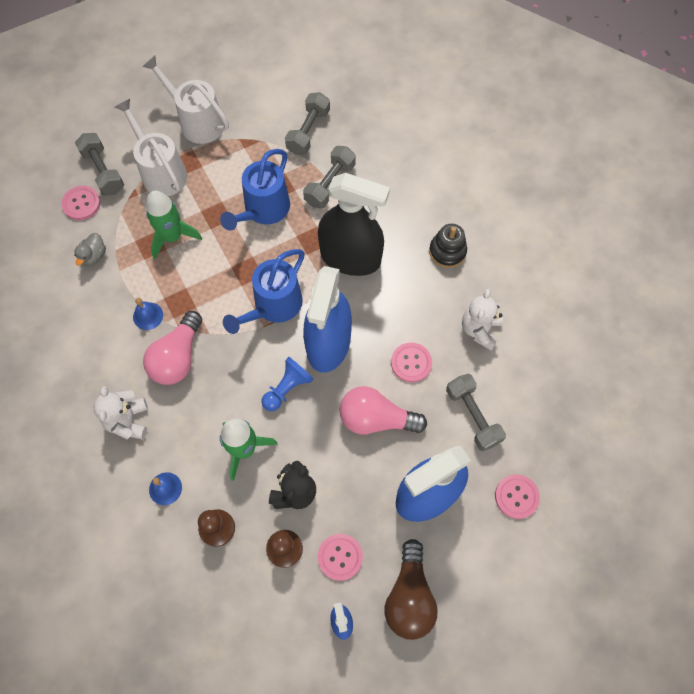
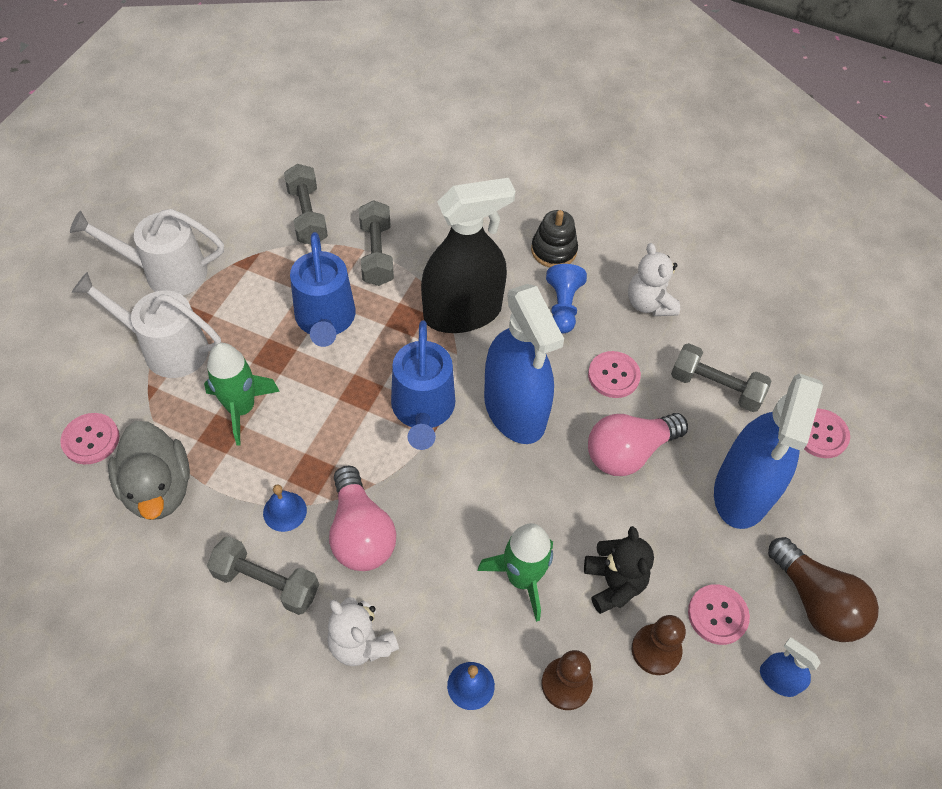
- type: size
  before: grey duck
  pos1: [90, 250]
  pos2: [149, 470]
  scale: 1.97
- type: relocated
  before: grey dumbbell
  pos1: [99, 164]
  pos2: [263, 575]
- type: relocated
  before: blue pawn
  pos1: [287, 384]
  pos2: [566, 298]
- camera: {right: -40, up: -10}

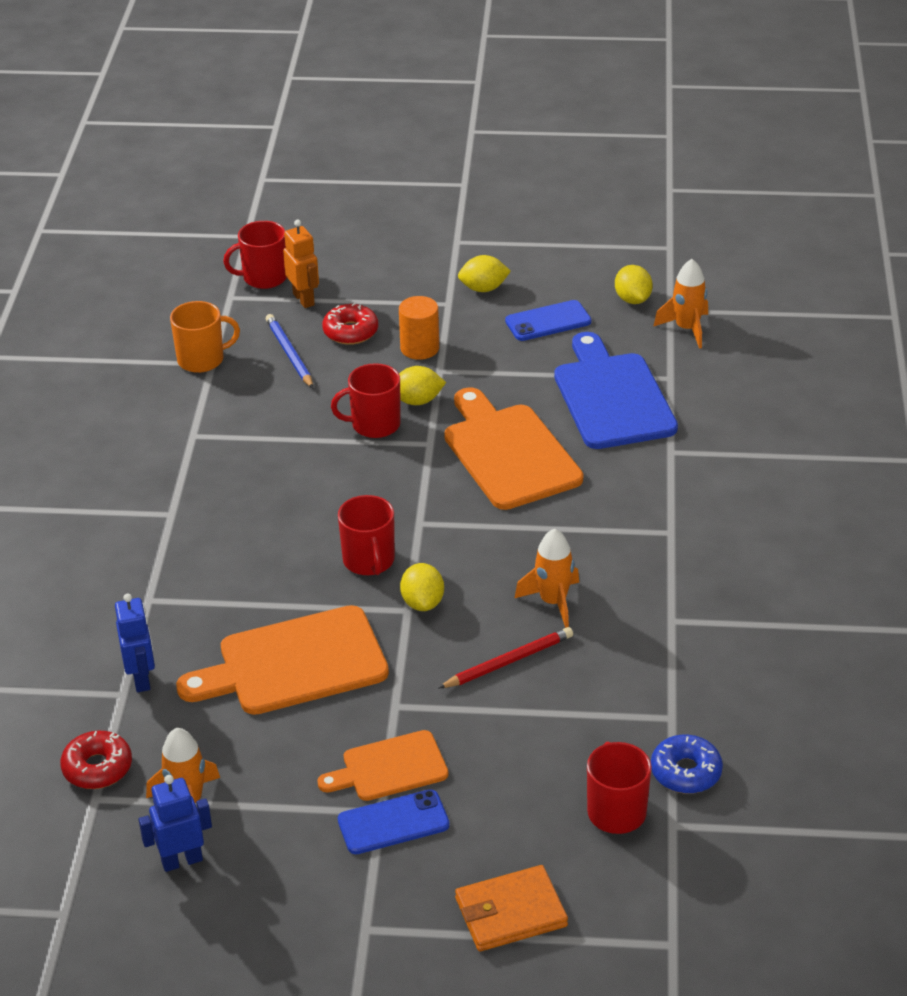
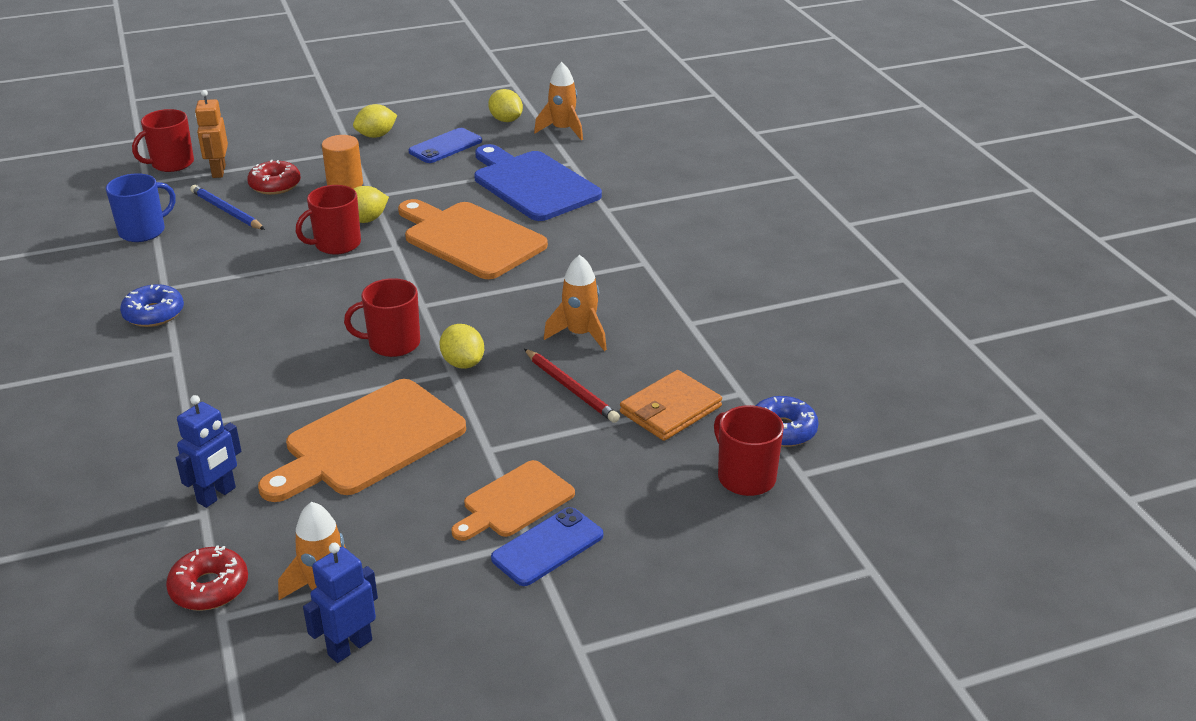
- type: spun
  before: blue robot
  pos1: [135, 643]
  pos2: [208, 451]
  turn: 75
- type: colour
  before: orange mug
  after: blue mug
  pos1: [205, 337]
  pos2: [141, 207]
- type: spun
  before: orange robot
  pos1: [301, 264]
  pos2: [211, 134]
  turn: -135
- type: spun
  before: red mug
  pos1: [366, 535]
  pos2: [382, 317]
  turn: 120
- type: spun
  before: red pencil
  pos1: [506, 657]
  pos2: [572, 386]
  turn: 105
- type: relocated
  before: orange wallet
  pos1: [511, 908]
  pos2: [671, 405]
- type: appeared
  after: blue donut
  pos2: [152, 305]
- camera: {right: -25, up: -5}

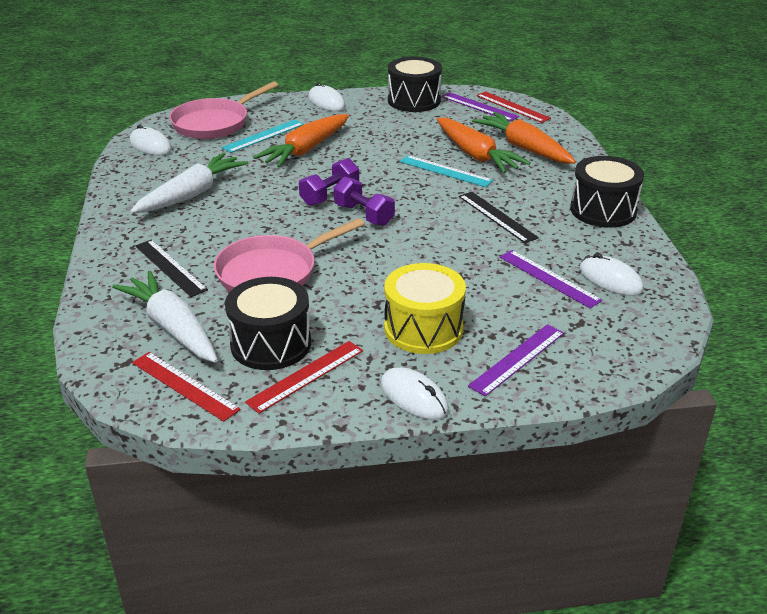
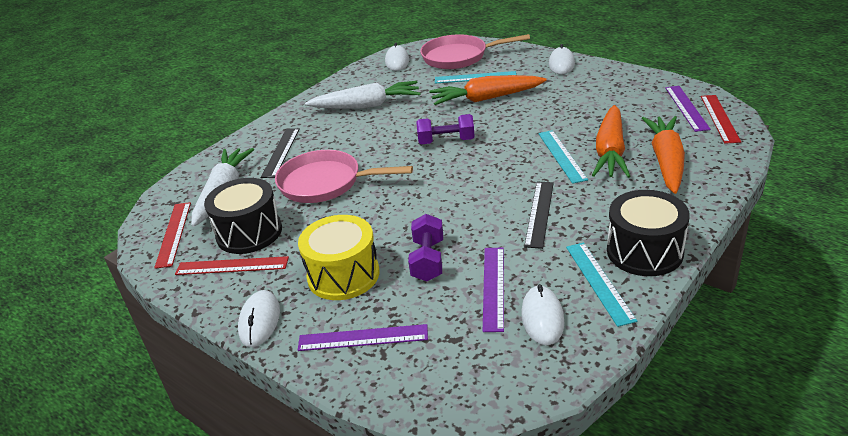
- type: relocated
  before: purple dumbbell
  pos1: [364, 201]
  pos2: [425, 248]
- type: missing
  before: black drum
  pos1: [415, 84]
- type: appeared
  after: turquoise ruler
  pos2: [601, 285]
- camera: {right: 50, up: 0}

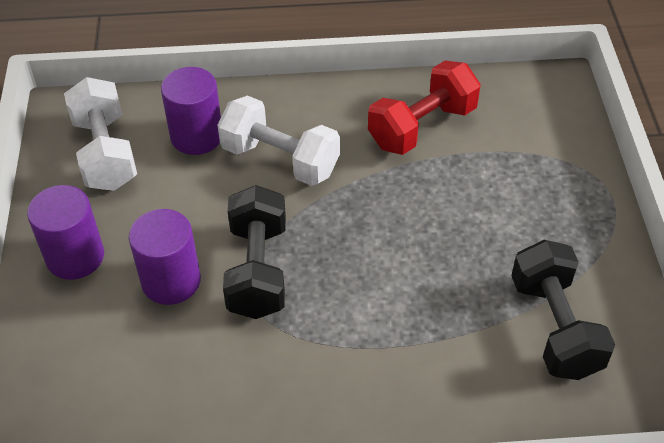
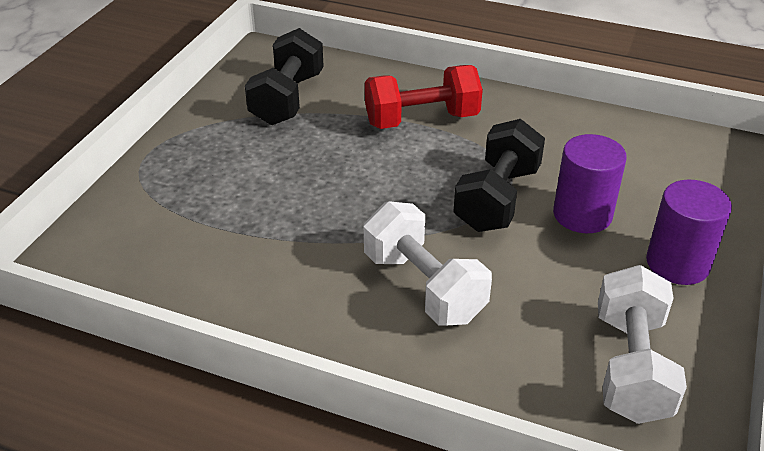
- type: missing
  before: purple cylinder
  pos1: [191, 111]
- type: relocated
  before: red dumbbell
  pos1: [424, 108]
  pos2: [424, 97]
- camera: {right: -155, up: -10}

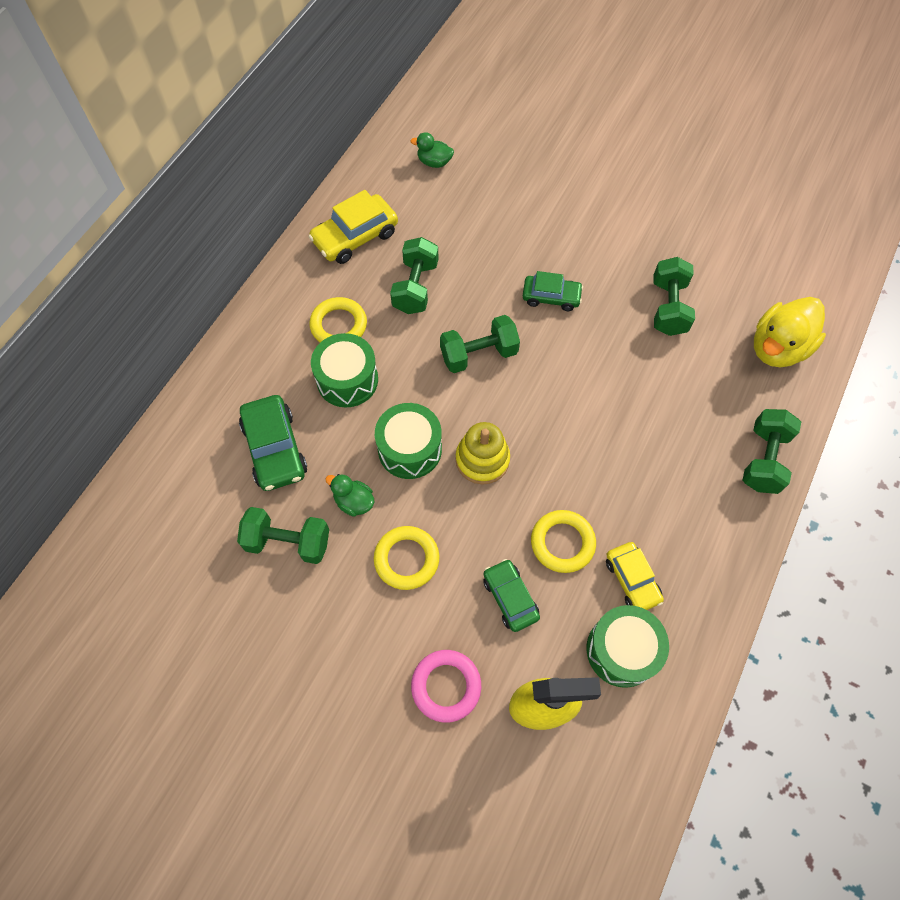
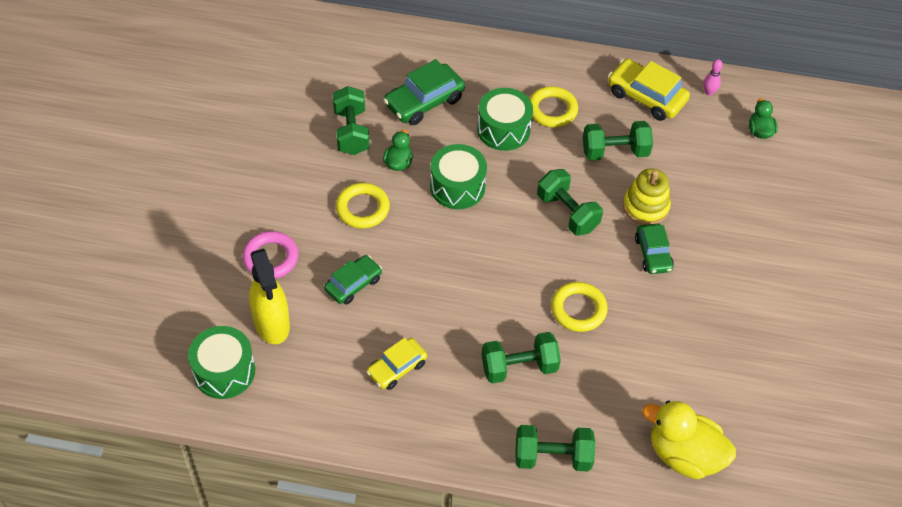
- type: relocated
  before: yellow stacking toy
  pos1: [483, 453]
  pos2: [647, 196]
- type: relocated
  before: yellow ring
  pos1: [563, 541]
  pos2: [579, 307]
- type: relocated
  before: green drum
  pos1: [627, 646]
  pos2: [221, 362]
- type: relocated
  before: green dumbbell
  pos1: [674, 296]
  pos2: [521, 357]
- type: appeared
  after: pink bowling pin
  pos2: [713, 77]
- camera: {right: 70, up: -10}

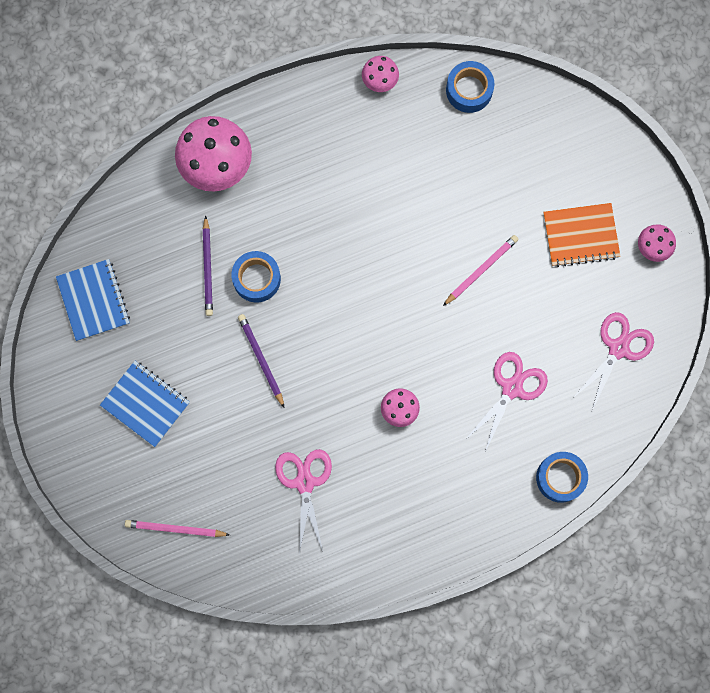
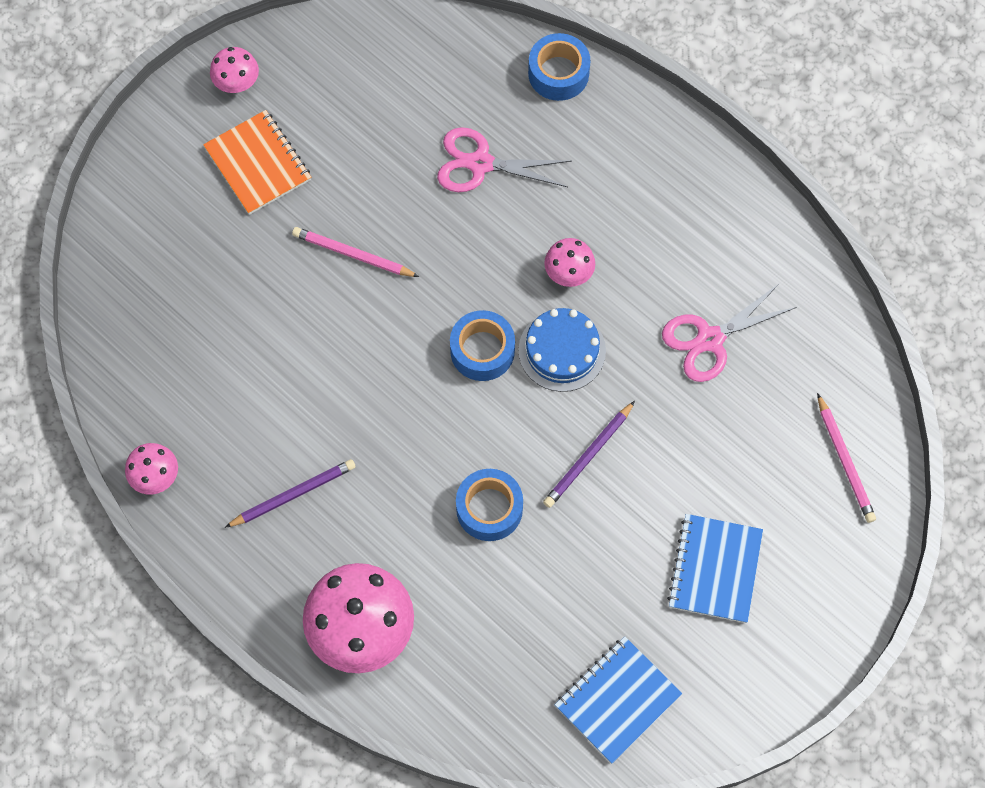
- type: relocated
  before: purple pencil
  pos1: [207, 265]
  pos2: [290, 493]
- type: relocated
  before: blue tape
  pos1: [470, 87]
  pos2: [482, 345]
- type: missing
  before: pink scissors
  pos1: [613, 361]
- type: appeared
  after: blue cake
  pos2: [562, 350]
- camera: {right: -115, up: -10}

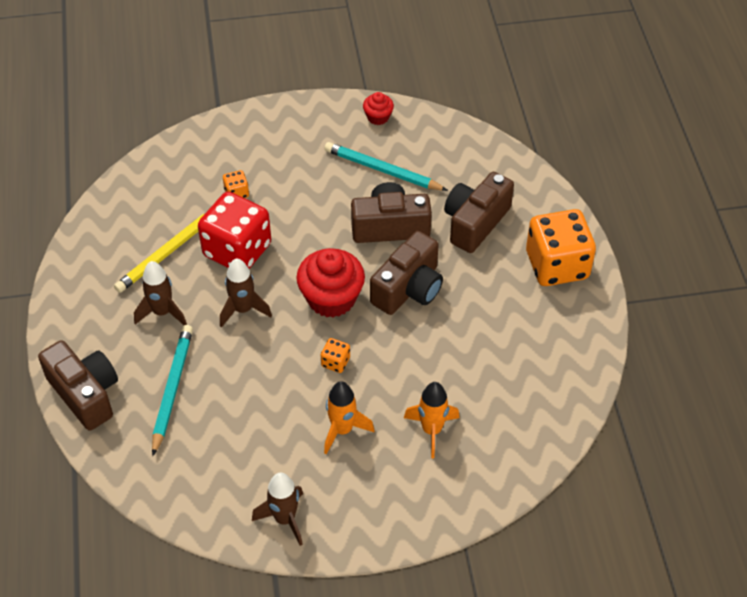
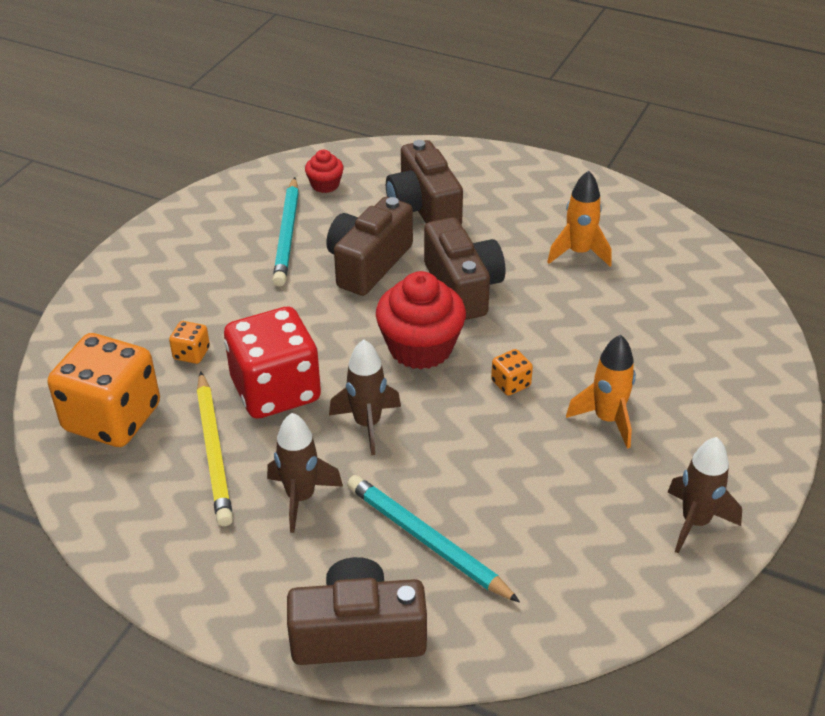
- type: spun
  before: turquoise pencil
  pos1: [386, 166]
  pos2: [285, 231]
  turn: -60
- type: relocated
  before: red cupcake
  pos1: [378, 108]
  pos2: [324, 171]
- type: relocated
  before: orange rocket
  pos1: [432, 420]
  pos2: [579, 218]
- type: relocated
  before: orange dice
  pos1: [561, 247]
  pos2: [104, 390]
- camera: {right: -55, up: -10}

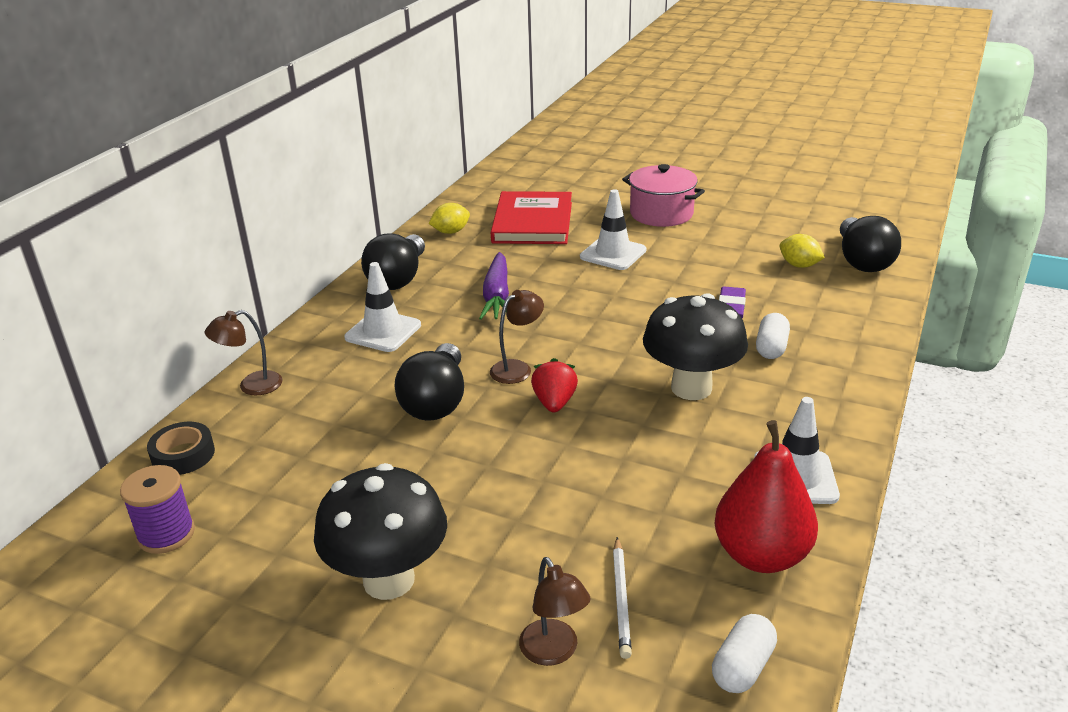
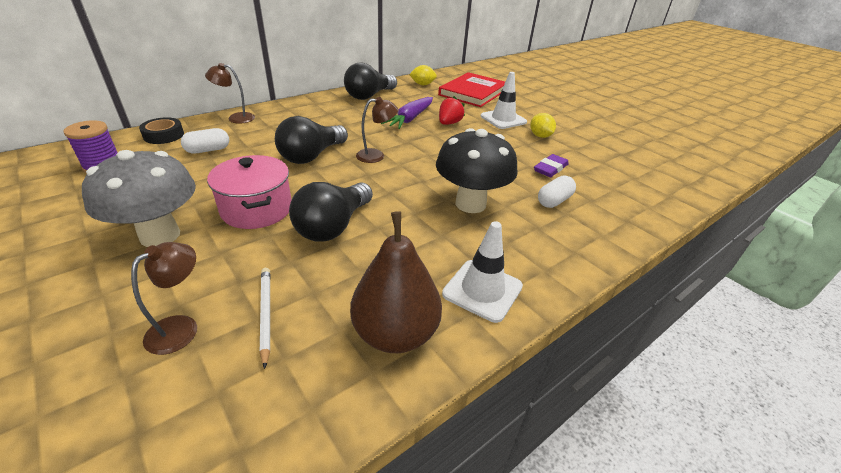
- type: colour
  before: black mushroom
  after: grey mushroom
  pos1: [380, 531]
  pos2: [139, 198]
- type: missing
  before: white traffic cone
  pos1: [382, 307]
- type: spun
  before: brown lamp
  pos1: [555, 611]
  pos2: [164, 298]
  turn: -150
- type: relocated
  before: red strawberry
  pos1: [554, 385]
  pos2: [452, 110]
- type: spun
  before: white pencil
  pos1: [622, 598]
  pos2: [265, 318]
  turn: 135
- type: relocated
  before: pink pot
  pos1: [663, 195]
  pos2: [249, 192]
- type: relocated
  before: white capsule
  pos1: [744, 653]
  pos2: [205, 141]
- type: colour
  before: red pear
  after: brown pear
  pos1: [766, 496]
  pos2: [396, 282]
- type: relocated
  before: yellow lemon
  pos1: [802, 251]
  pos2: [543, 125]
- type: relocated
  before: black light bulb
  pos1: [870, 244]
  pos2: [331, 212]
- camera: {right: 25, up: 5}

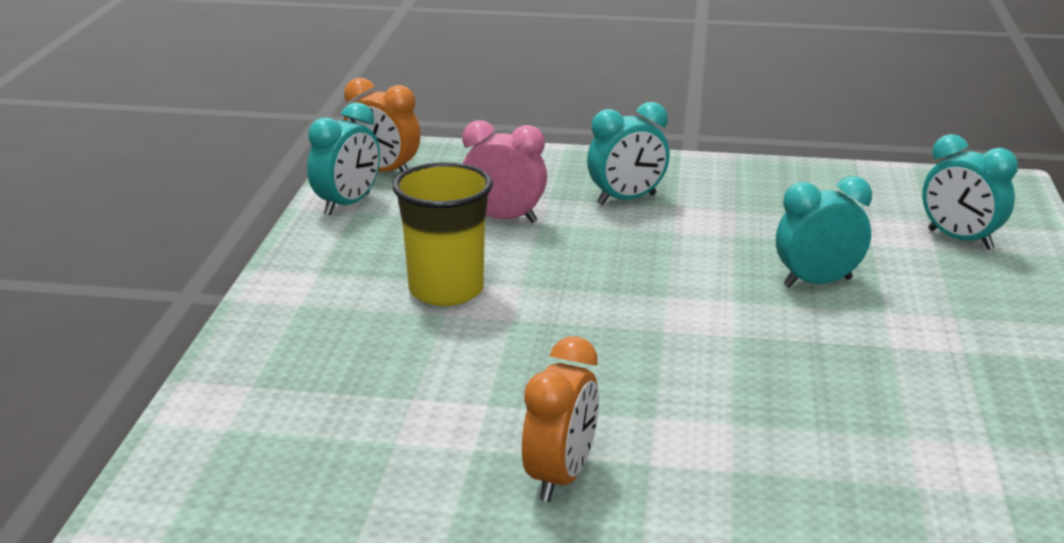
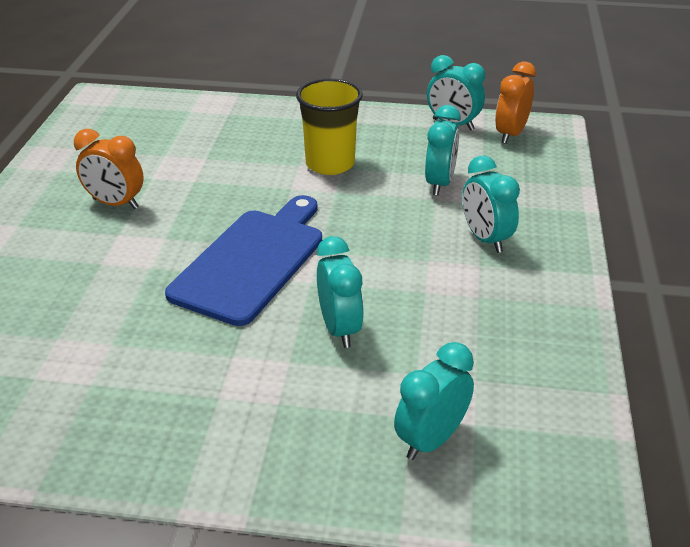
- type: colour
  before: pink clock
  after: turquoise clock
  pos1: [504, 171]
  pos2: [443, 150]
- type: appeared
  after: blue cutting board
  pos2: [243, 260]
- camera: {right: 90, up: 10}

